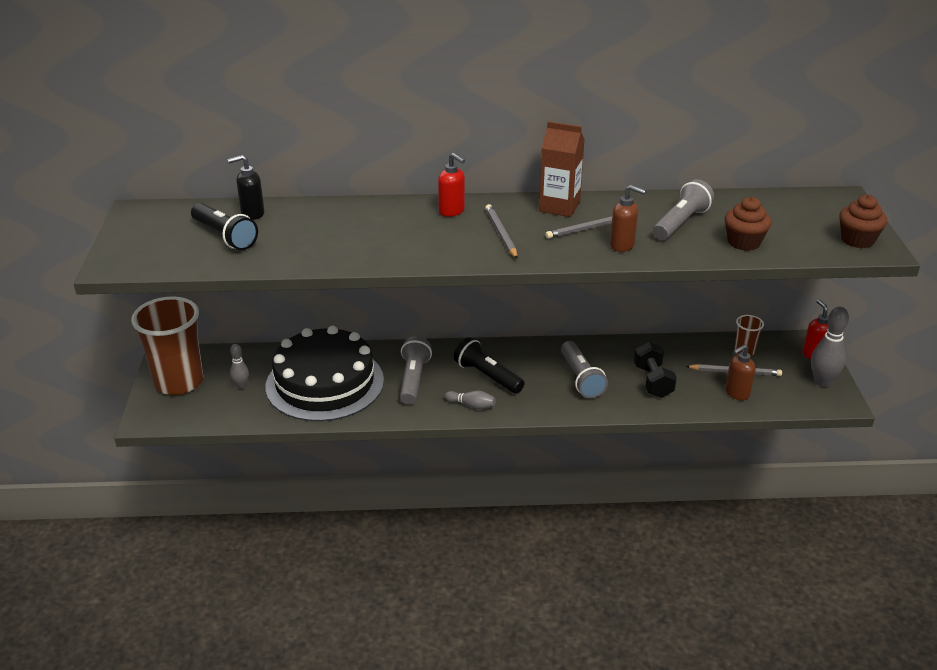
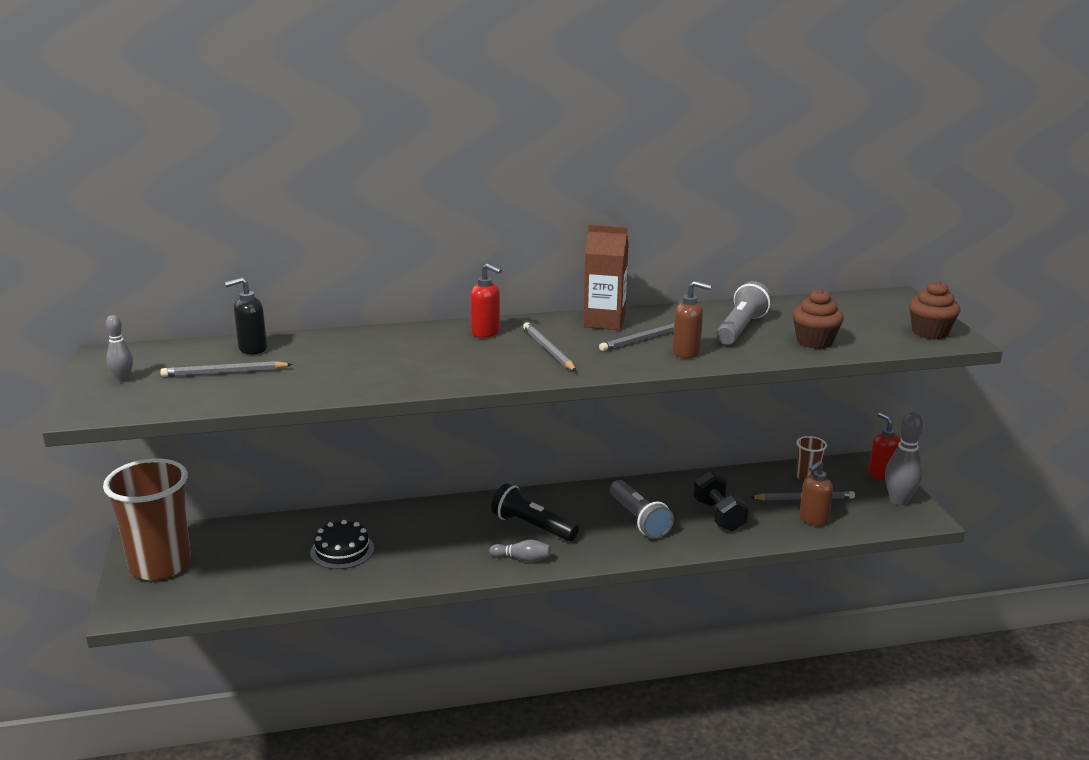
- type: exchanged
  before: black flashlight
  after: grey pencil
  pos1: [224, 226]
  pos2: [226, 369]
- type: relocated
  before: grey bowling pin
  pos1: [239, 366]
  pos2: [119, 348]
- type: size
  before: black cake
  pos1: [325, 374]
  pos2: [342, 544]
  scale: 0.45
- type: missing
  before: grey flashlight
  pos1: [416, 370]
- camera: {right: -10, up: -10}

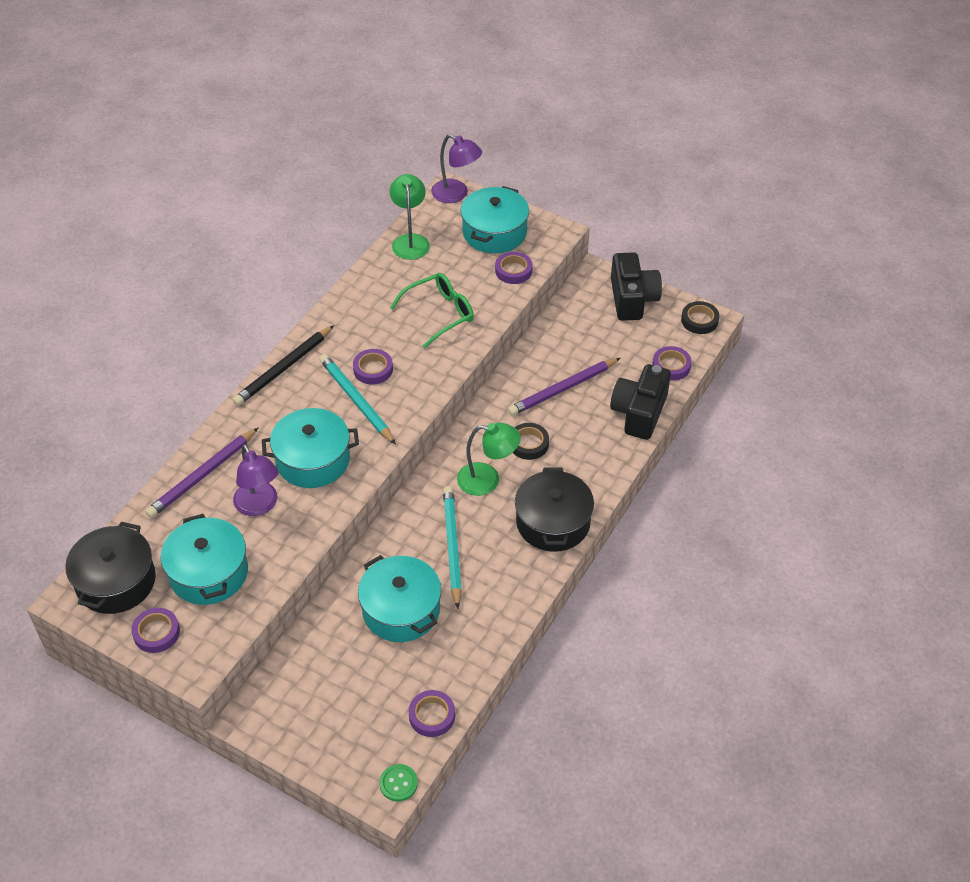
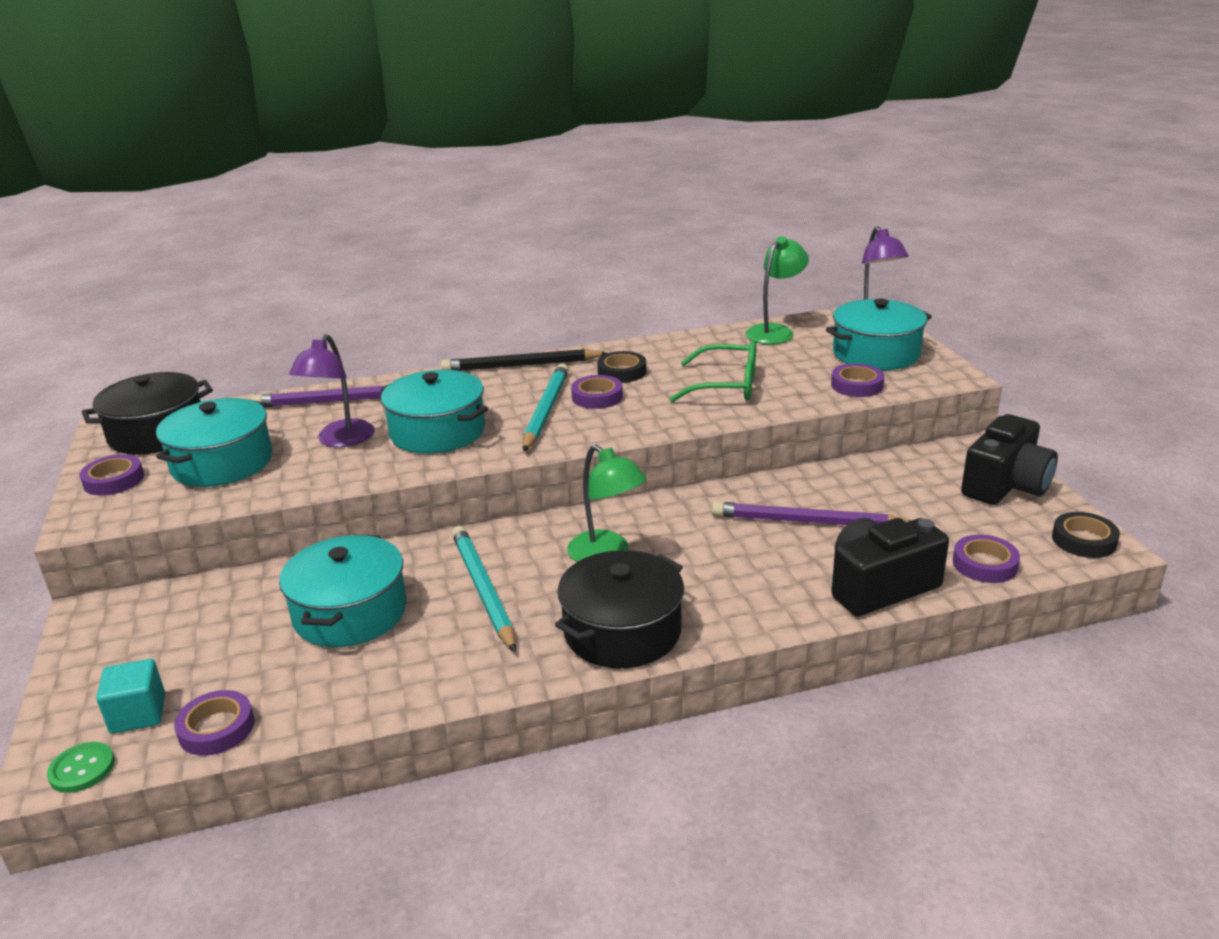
- type: spun
  before: turquoise pencil
  pos1: [452, 547]
  pos2: [484, 589]
  turn: -60
- type: relocated
  before: black tape
  pos1: [531, 441]
  pos2: [621, 367]
- type: appeared
  after: turquoise cube
  pos2: [130, 696]
- camera: {right: 45, up: -20}

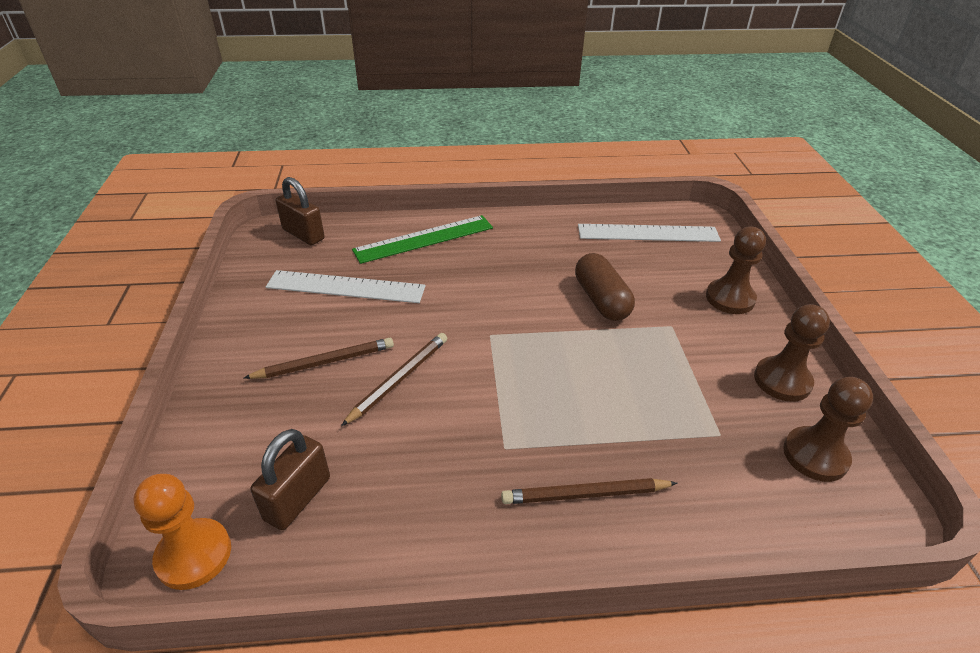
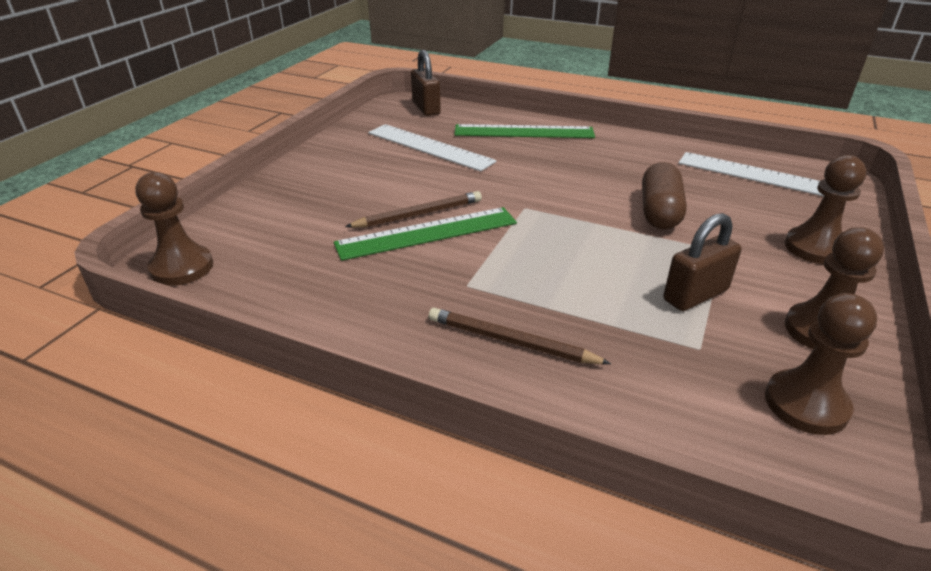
- type: colour
  before: orange pawn
  after: brown pawn
  pos1: [182, 532]
  pos2: [174, 229]
- type: missing
  before: brown pencil
  pos1: [319, 358]
- type: relocated
  before: brown padlock
  pos1: [290, 479]
  pos2: [702, 262]
- type: appeared
  after: green ruler
  pos2: [425, 234]
- camera: {right: 30, up: -5}

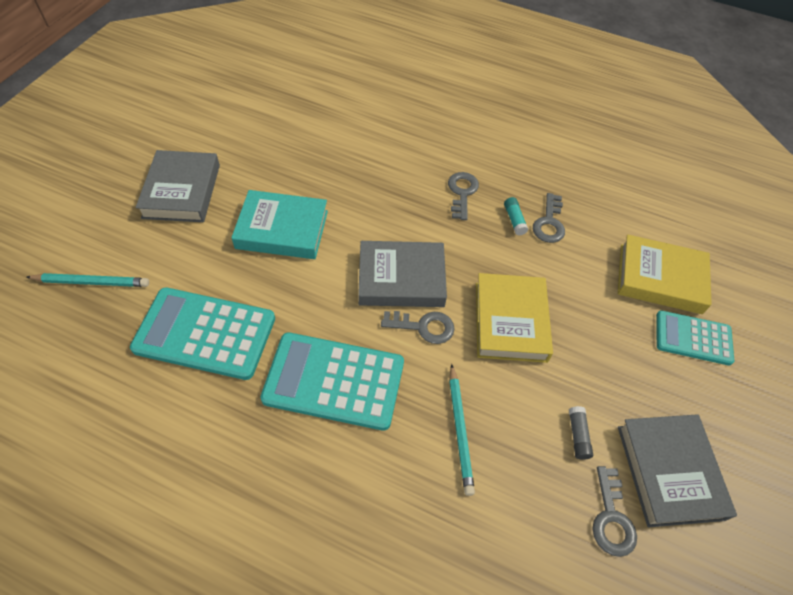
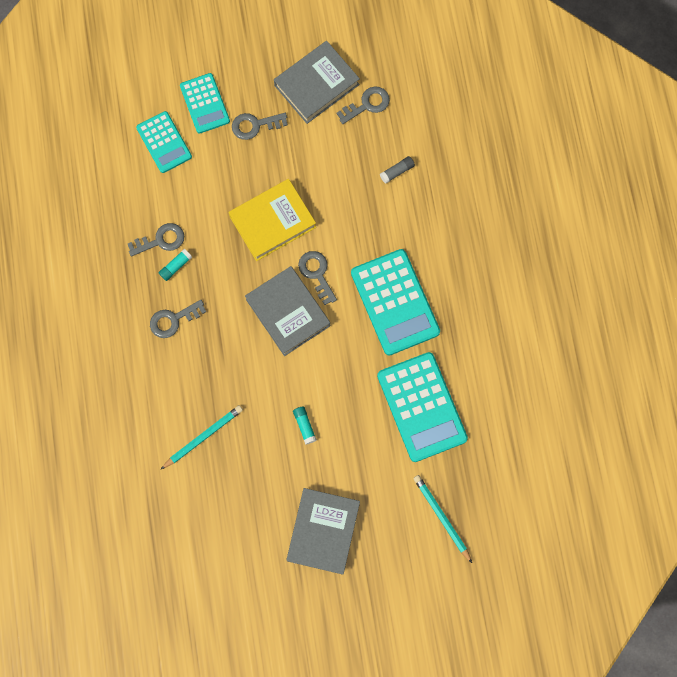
- type: spun
  before: grey book
  pos1: [178, 186]
  pos2: [323, 531]
  turn: -45
- type: exchanged
  before: turquoise book
  after: turquoise glue stick
  pos1: [279, 224]
  pos2: [305, 425]
- type: relocated
  before: turquoise pencil
  pos1: [462, 430]
  pos2: [202, 437]
- type: relocated
  before: grey glue stick
  pos1: [581, 433]
  pos2: [397, 170]
- type: exchanged
  before: yellow book
  after: turquoise calculator
  pos1: [665, 274]
  pos2: [164, 142]
- type: appeared
  after: grey key
  pos2: [260, 126]
- camera: {right: -120, up: 20}

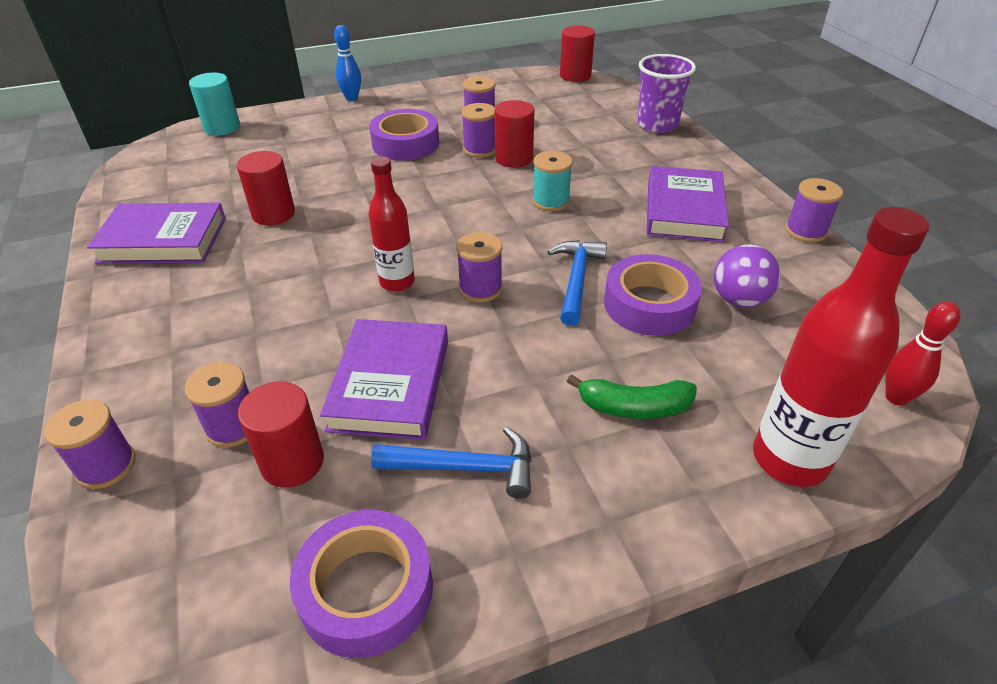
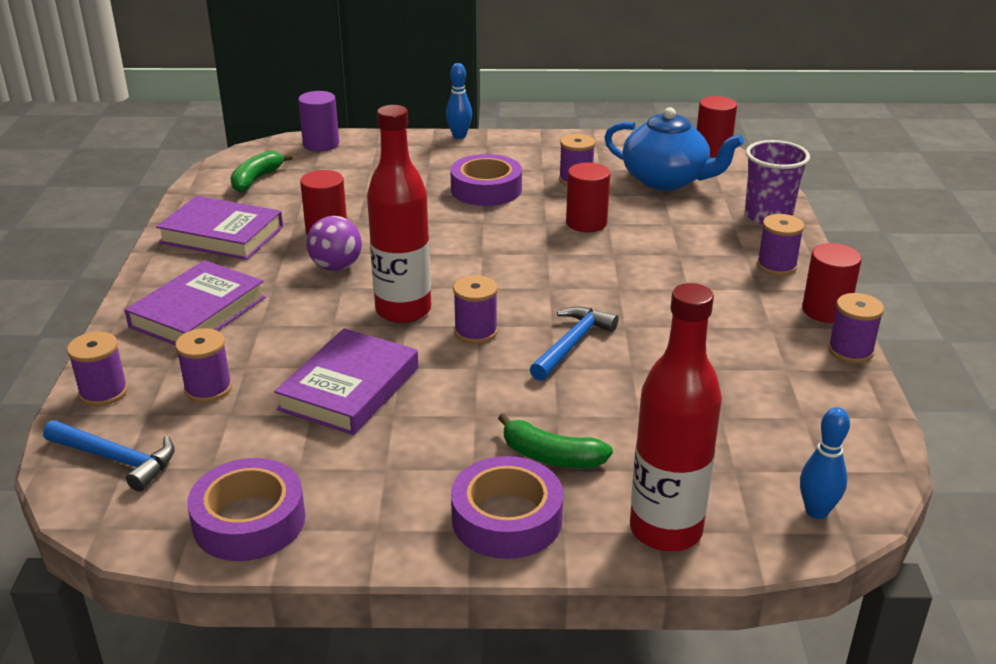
- type: colour
  before: turquoise cylinder
  after: purple cylinder
  pos1: [214, 104]
  pos2: [318, 121]
- type: relocated
  before: red cylinder
  pos1: [281, 435]
  pos2: [832, 283]
- type: size
  before: red bottle
  pos1: [391, 224]
  pos2: [399, 214]
  scale: 1.62
- type: relocated
  before: blue hammer
  pos1: [451, 463]
  pos2: [109, 455]
- type: relocated
  before: purple spool
  pos1: [478, 130]
  pos2: [780, 245]
- type: missing
  before: turquoise spool
  pos1: [552, 181]
- type: relocated
  before: purple tape
  pos1: [653, 295]
  pos2: [507, 507]
- type: relocated
  before: purple book
  pos1: [688, 204]
  pos2: [195, 302]
- type: relocated
  before: purple ball
  pos1: [747, 275]
  pos2: [334, 243]
- type: colour
  before: red bowling pin
  after: blue bowling pin
  pos1: [923, 353]
  pos2: [825, 463]
- type: appeared
  after: green banana
  pos2: [261, 171]
- type: appeared
  after: blue teapot
  pos2: [674, 148]
- camera: {right: 20, up: -10}

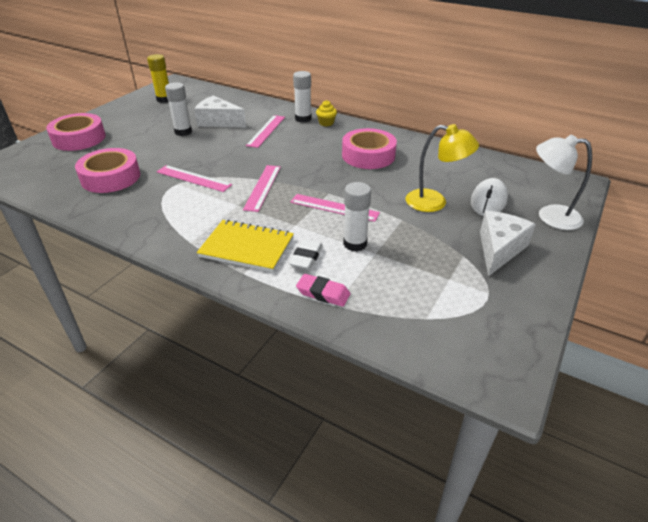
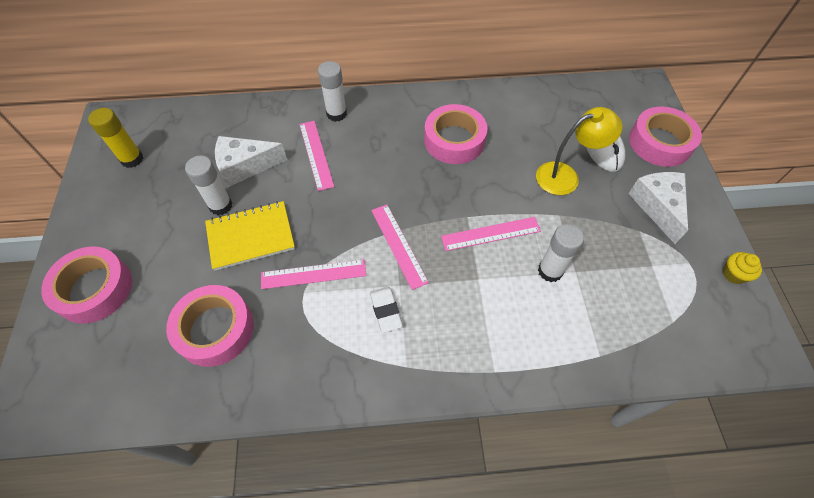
- type: relocated
  before: yellow notebook
  pos1: [245, 245]
  pos2: [250, 236]
- type: relocated
  before: white eraser
  pos1: [306, 254]
  pos2: [386, 310]
- type: missing
  before: pink eraser
  pos1: [323, 290]
- type: relocated
  before: yellow cupcake
  pos1: [326, 113]
  pos2: [742, 268]
- type: exchanged
  before: white lamp
  after: pink tape
  pos1: [564, 182]
  pos2: [665, 136]
- camera: {right: -35, up: 20}

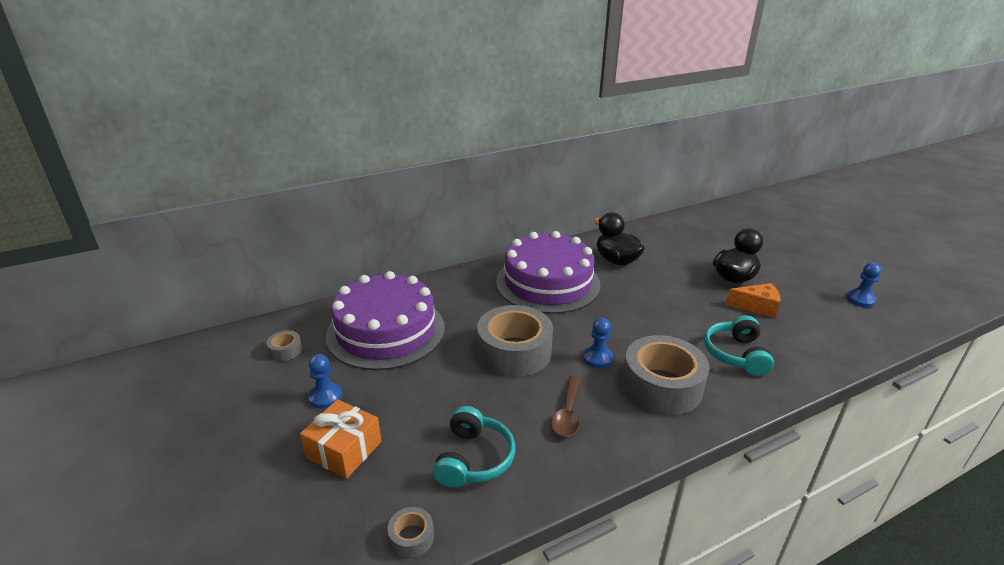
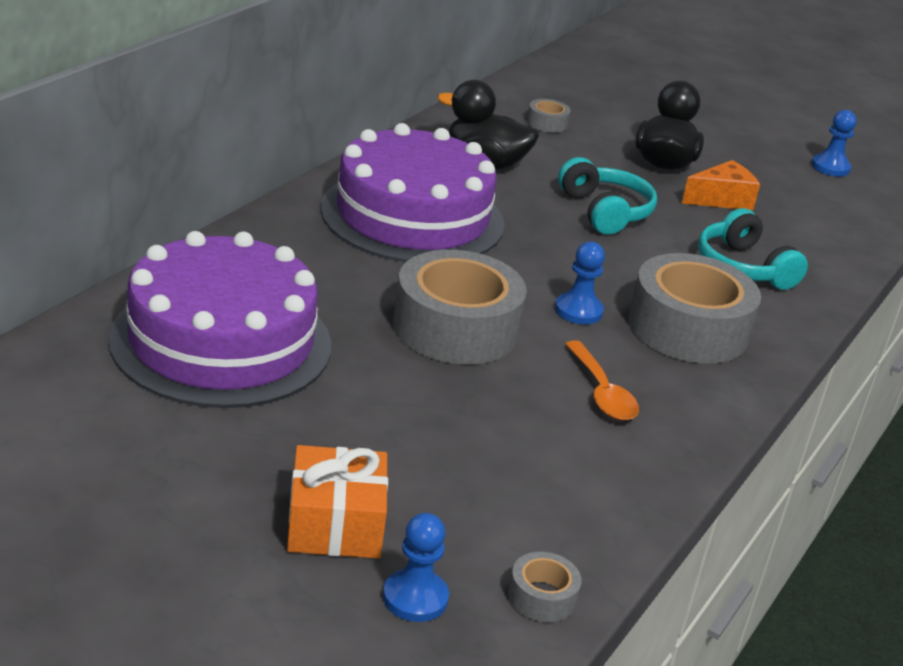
- type: relocated
  before: grey tape
  pos1: [284, 345]
  pos2: [549, 116]
- type: relocated
  before: blue pawn
  pos1: [325, 381]
  pos2: [416, 567]
- type: relocated
  before: turquoise headphones
  pos1: [474, 447]
  pos2: [607, 196]
- type: colour
  before: brown spoon
  after: orange spoon
  pos1: [565, 406]
  pos2: [602, 380]
- camera: {right: -35, up: 0}

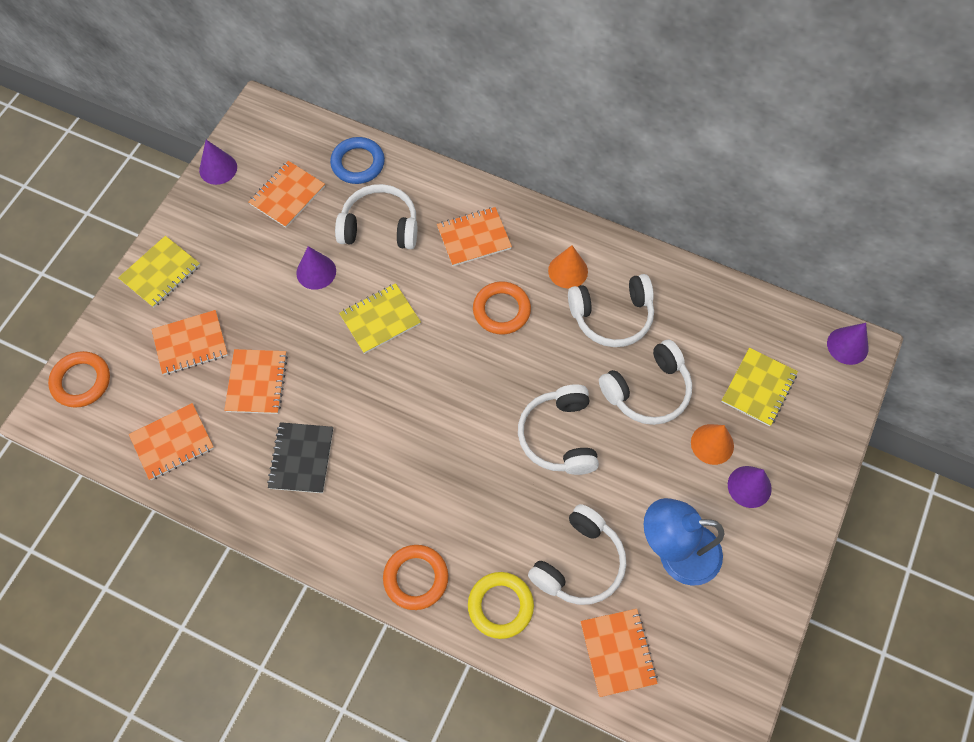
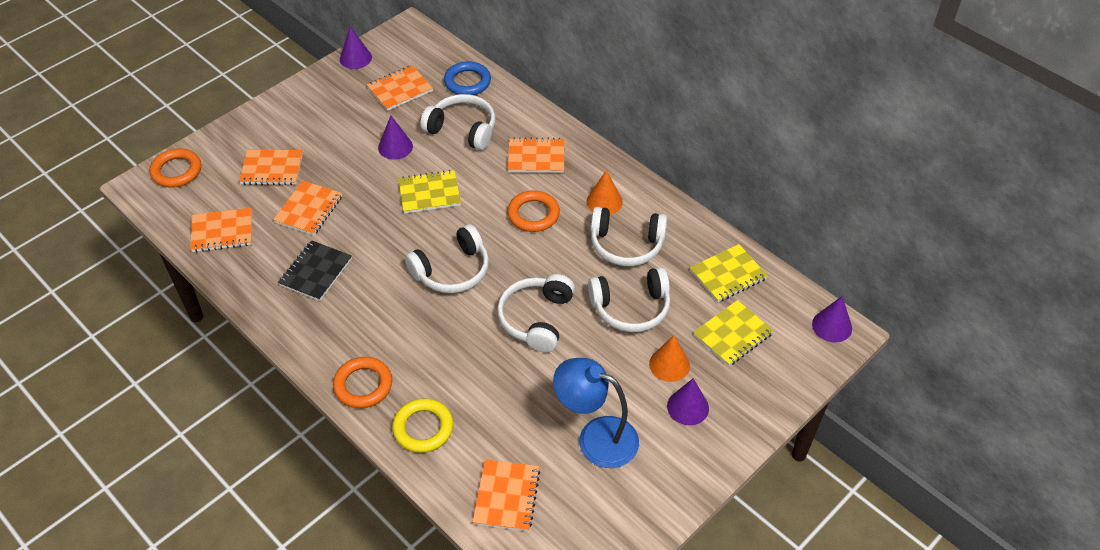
- type: relocated
  before: yellow notebook
  pos1: [159, 272]
  pos2: [729, 273]
- type: relocated
  before: white headphones
  pos1: [577, 554]
  pos2: [447, 258]
- camera: {right: 20, up: -15}

